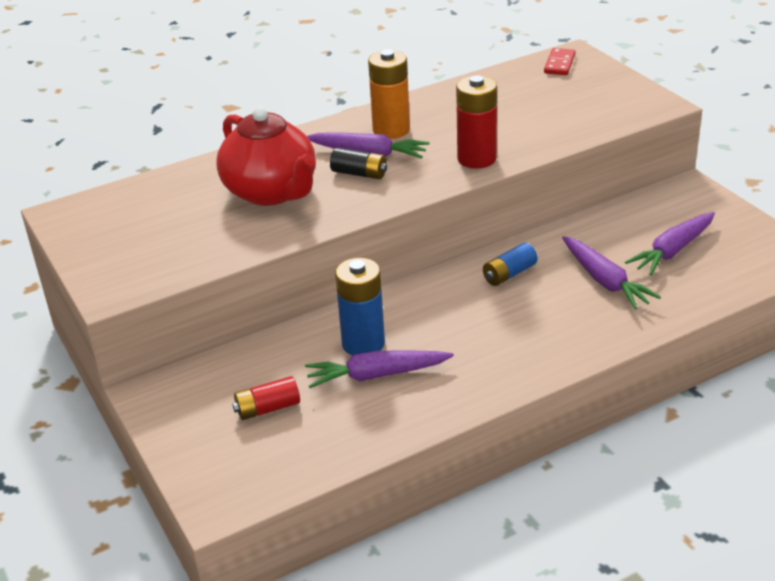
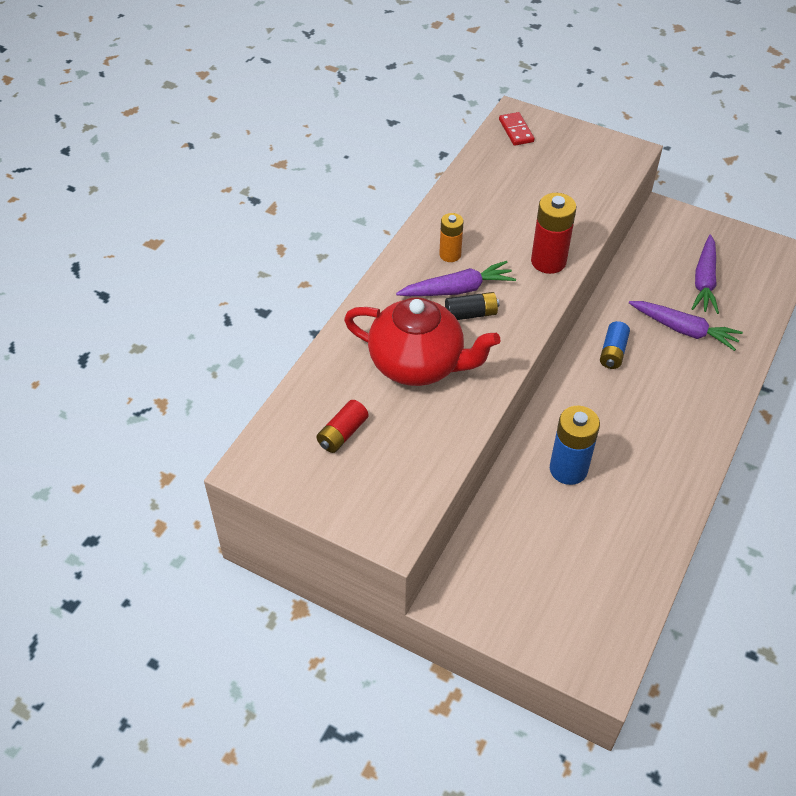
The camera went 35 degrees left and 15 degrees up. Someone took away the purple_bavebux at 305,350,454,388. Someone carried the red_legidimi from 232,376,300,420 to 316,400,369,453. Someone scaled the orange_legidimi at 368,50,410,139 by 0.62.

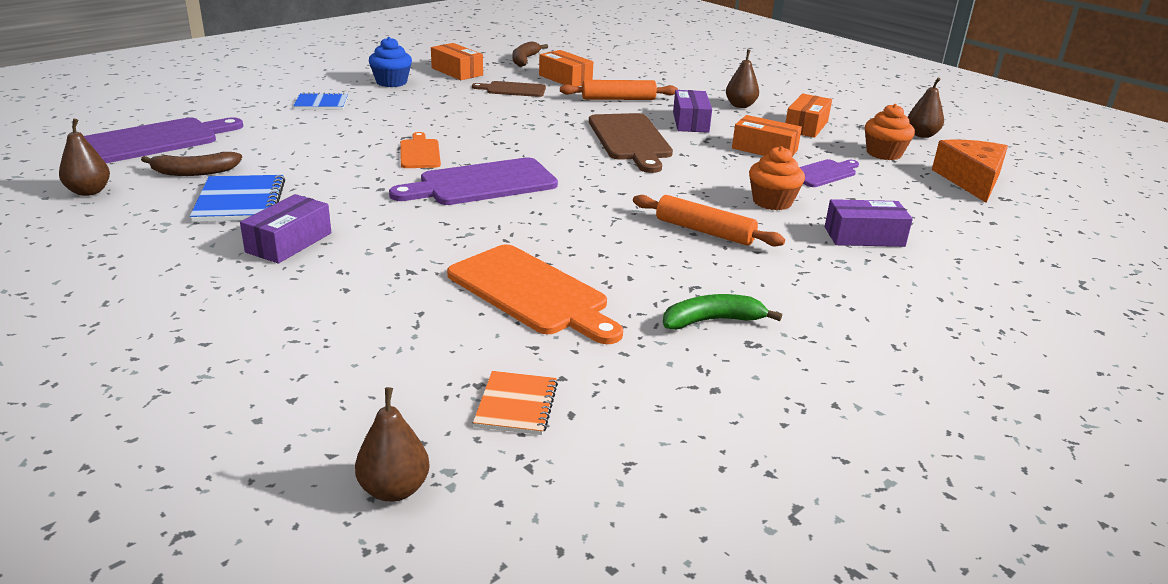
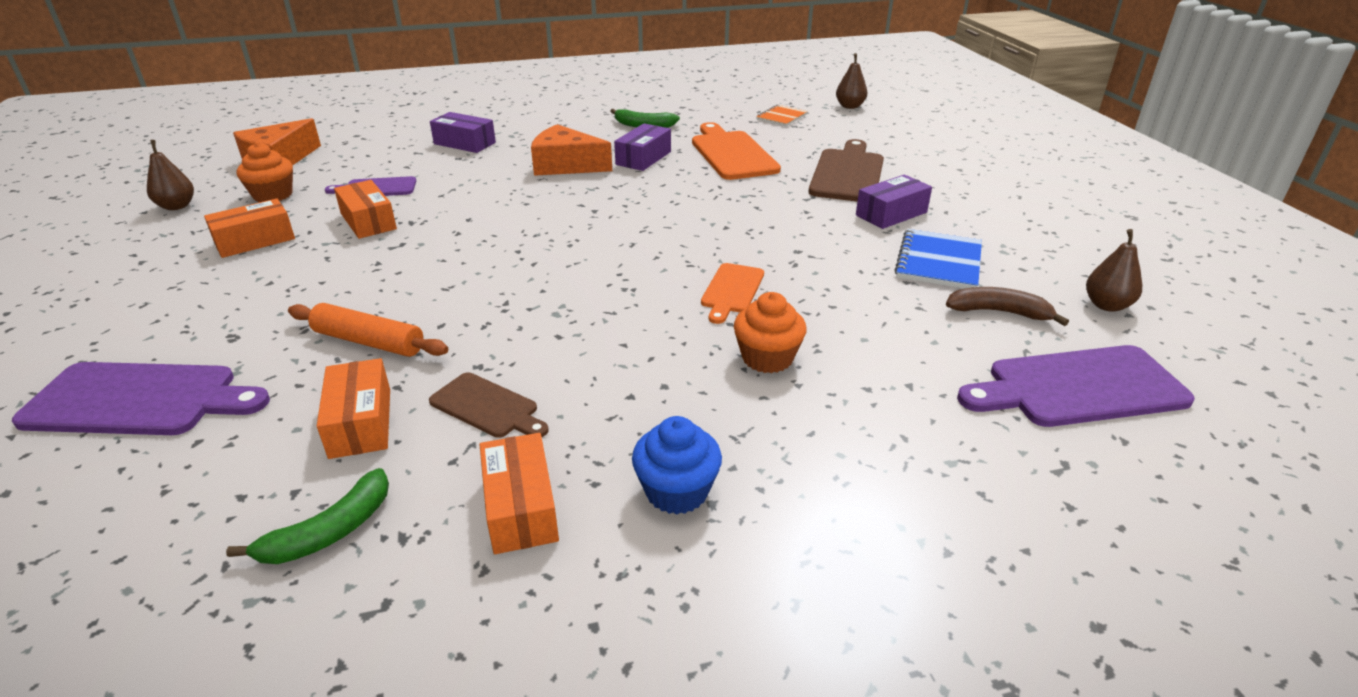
The camera went 150 degrees left and 5 degrees up. Someone took away the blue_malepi at 294,92,348,110. Someone took away the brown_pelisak at 726,50,759,108. Someone carried the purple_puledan from 389,157,558,205 to 12,362,270,435. Someone carried the brown_puledan from 589,113,673,173 to 809,139,884,202. Someone carried the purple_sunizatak from 673,90,712,133 to 614,123,671,171. Someone carried the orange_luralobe from 749,146,805,210 to 734,292,807,373. Someone swapped the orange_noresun at 633,195,785,246 for the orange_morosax at 531,124,612,176. Someone repainted the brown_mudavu at 513,41,548,67, which became the green_mudavu at 226,468,389,564.

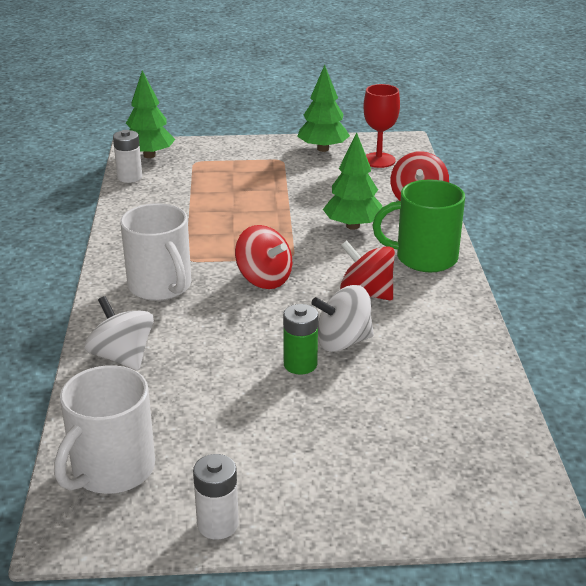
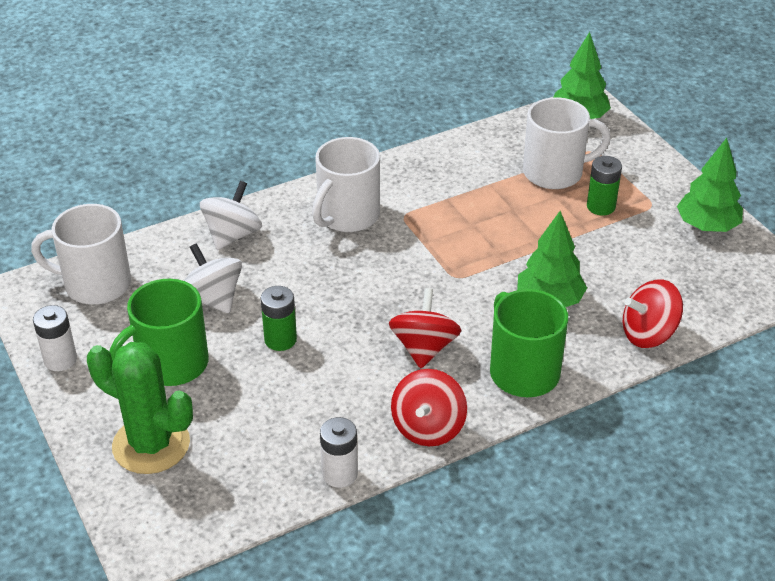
The camera went 65 degrees right and 10 degrees up. Someone took away the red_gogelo at 363,84,400,168. Someone put down the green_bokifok at 87,342,193,474. Someone put down the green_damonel at 109,279,209,386. Someone put down the white_damonel at 523,97,611,189. Someone put down the green_legidimi at 587,156,622,216. Someone carried the white_legidimi from 113,130,142,183 to 320,417,358,488. Someone carried the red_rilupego from 235,225,292,289 to 391,369,467,447. Someone carried the white_rilupego from 311,285,374,352 to 184,243,242,313.

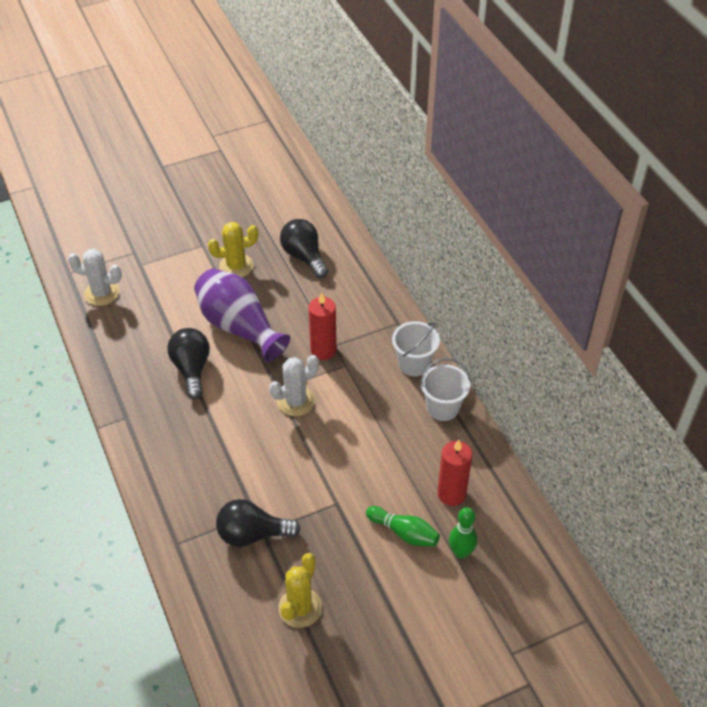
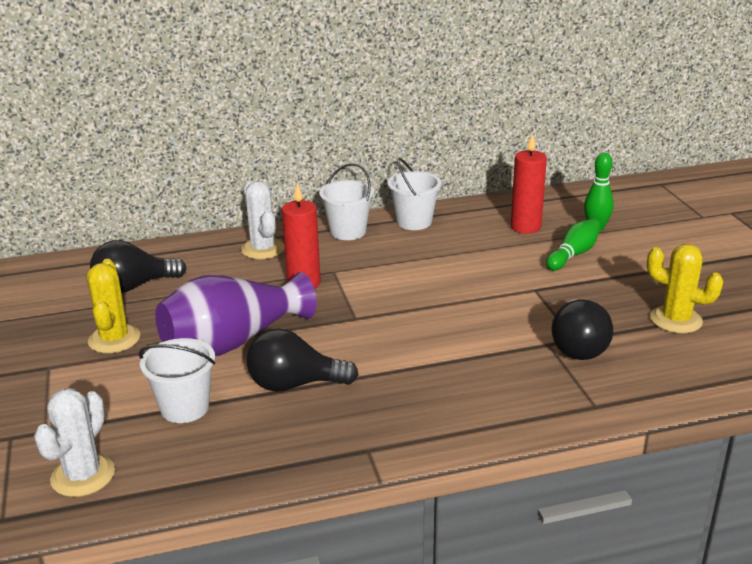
The camera went 80 degrees left and 20 degrees down. Someone put down the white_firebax at 139,338,215,423. Someone carried the white_bokifok from 269,355,319,416 to 241,180,285,259.

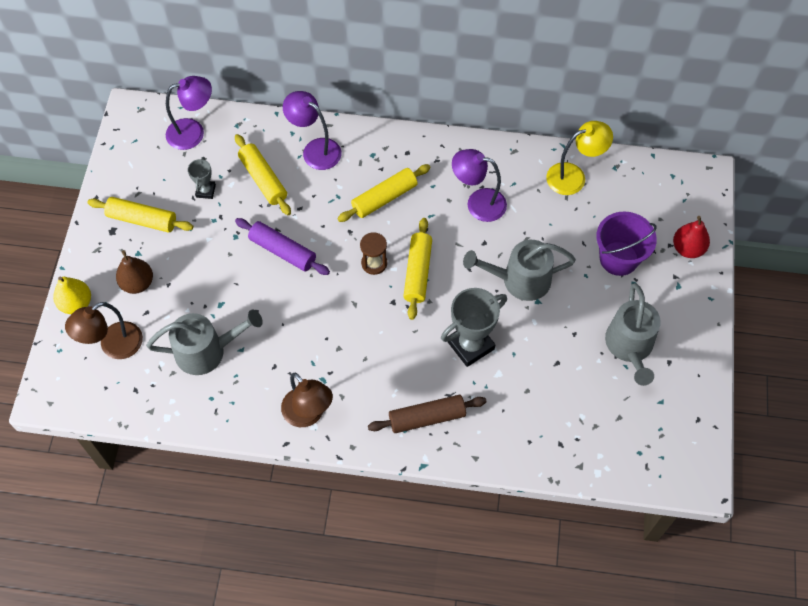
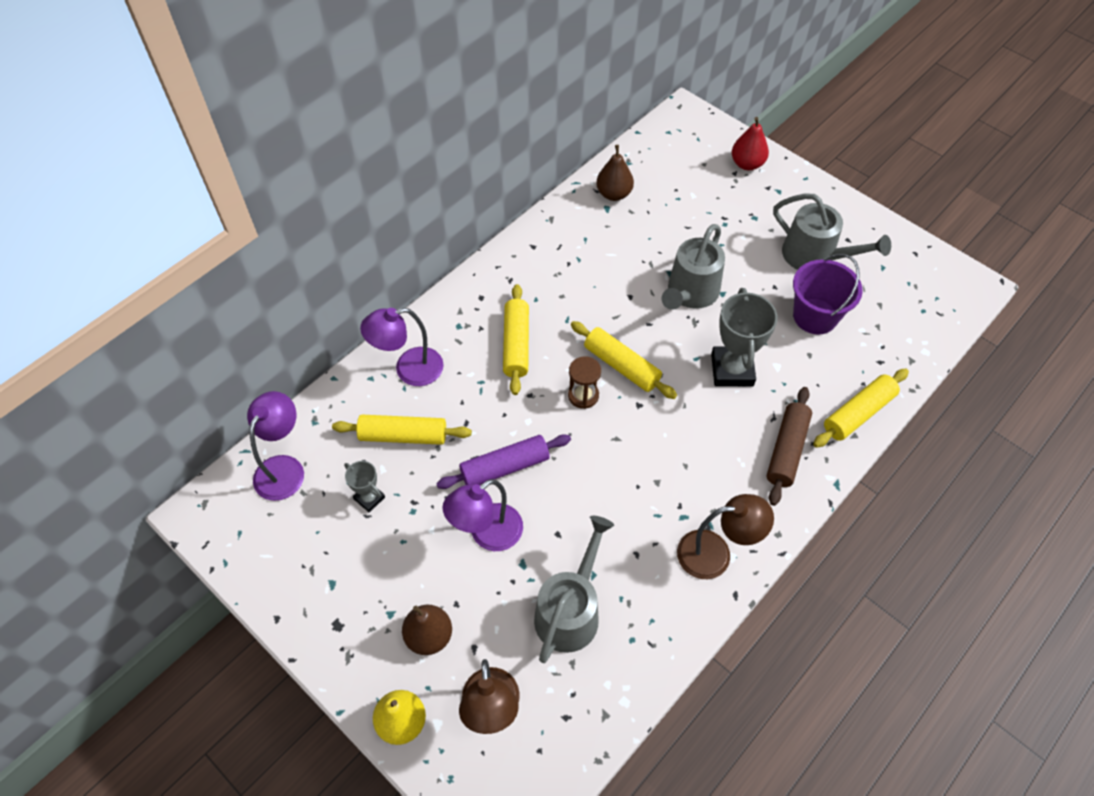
The camera went 55 degrees left and 5 degrees down. Someone carried the yellow_noresun from 88,197,193,233 to 813,369,909,448. Someone carried the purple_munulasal from 452,149,507,222 to 442,479,523,551. Someone carried the purple_firebax from 596,212,657,276 to 793,254,863,334. Someone swapped the yellow_munulasal at 546,121,613,195 for the brown_pelisak at 596,145,634,201.

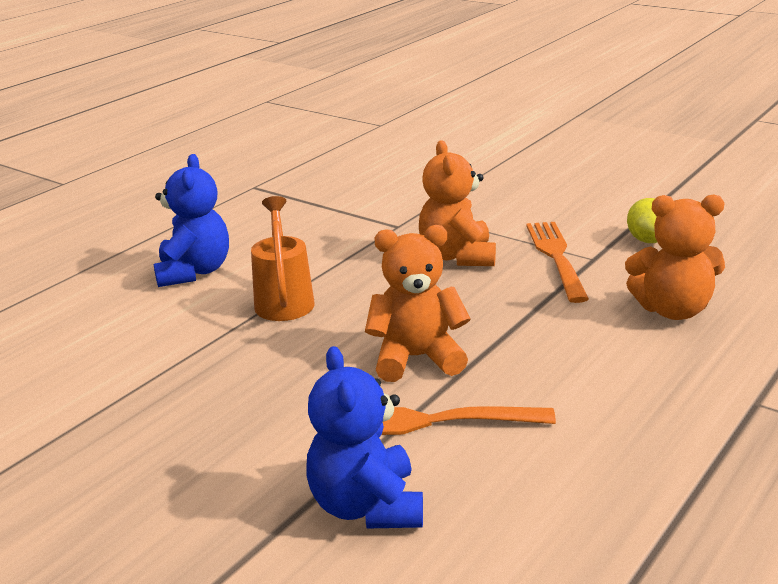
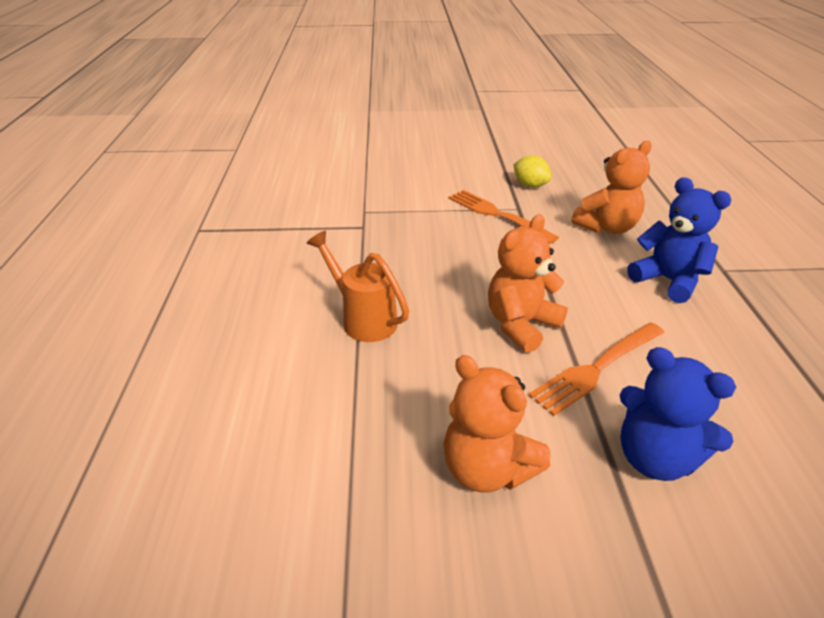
The camera went 40 degrees left and 10 degrees up. Someone carried the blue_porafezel from 154,154,229,287 to 627,177,731,303. Someone carried the orange_porafezel from 419,140,496,266 to 443,355,550,493.

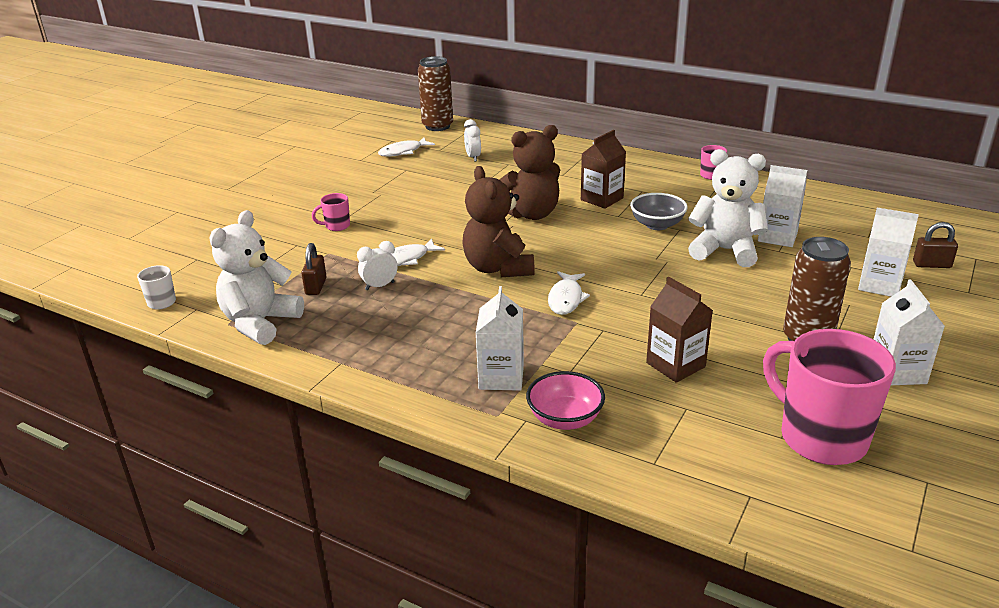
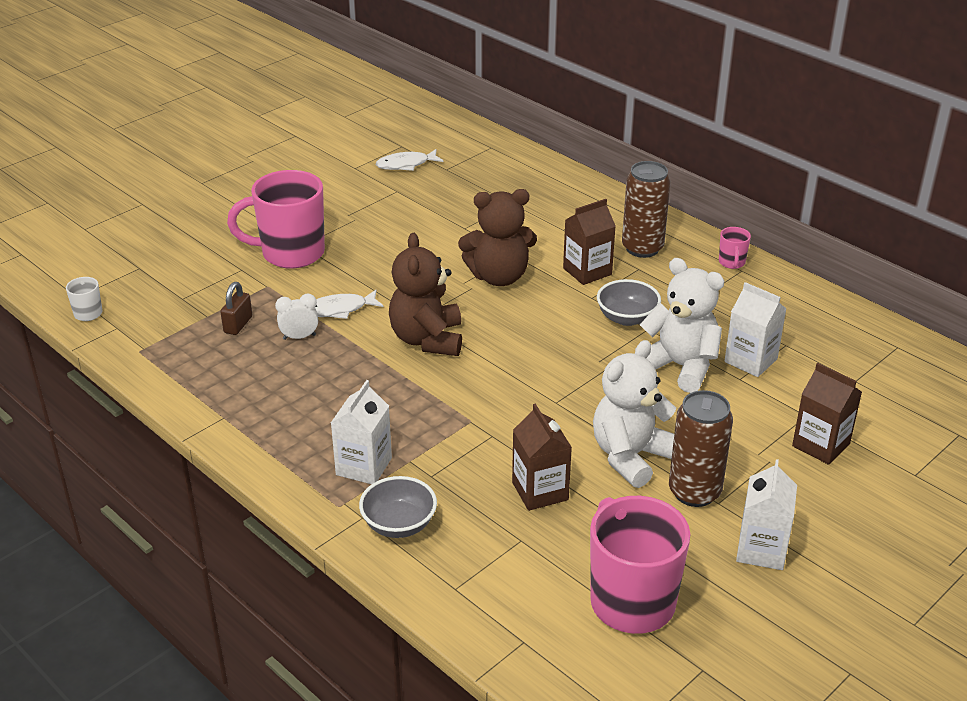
The camera went 15 degrees right and 5 degrees up. Someone took away the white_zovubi at 464,119,481,162. Someone took away the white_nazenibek at 548,271,590,315. Someone took away the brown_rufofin at 913,222,958,268. Someone carried the white_porafezel from 210,210,304,345 to 593,340,676,488. Someone carried the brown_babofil from 418,56,453,131 to 622,161,671,258. Someone repainted the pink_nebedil at 526,371,605,430, which became the grey_nebedil at 359,476,437,538. Someone repainted the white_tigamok at 858,208,919,297, which became the brown_tigamok at 792,363,862,465. Someone scaled the pink_damonel at 312,193,350,231 by 2.34.

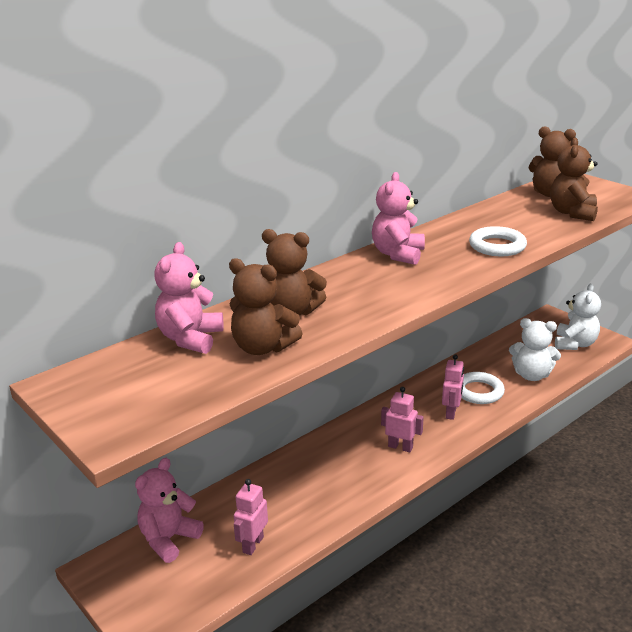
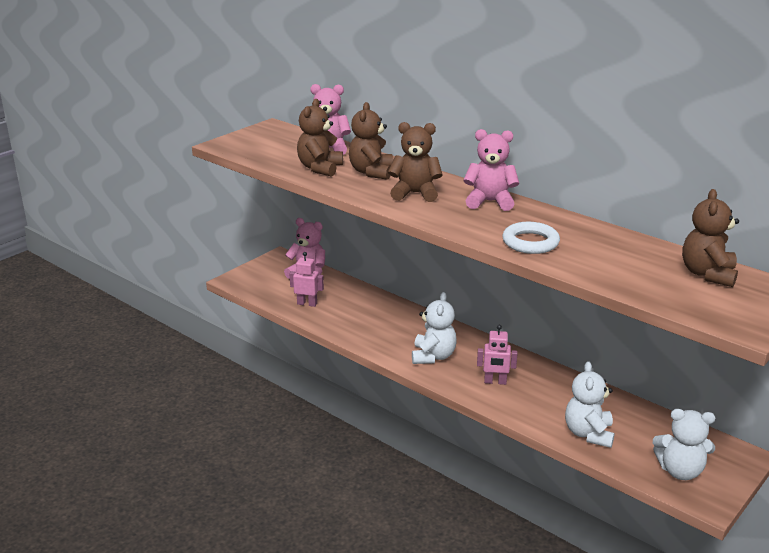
The camera went 80 degrees right and 0 degrees up. Someone took away the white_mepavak at 461,372,505,404. Someone carried the brown_porafezel from 550,138,598,221 to 388,122,443,202. Someone swapped the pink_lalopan at 381,387,424,452 for the white_porafezel at 412,292,457,364.

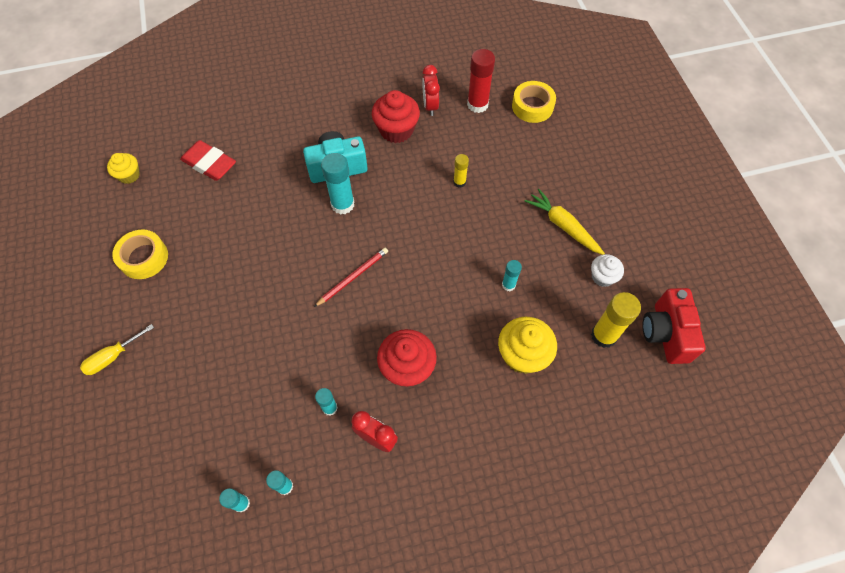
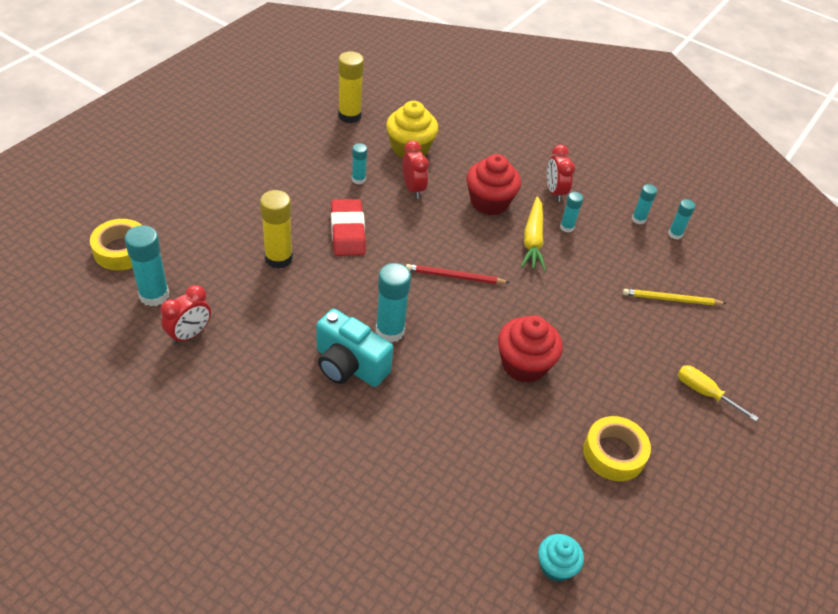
The camera went 135 degrees left and 15 degrees down. Someone took away the white_luralobe at 591,254,624,287. Someone took away the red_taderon at 642,288,706,364. Someone put down the red_zovubi at 402,141,429,199. Someone put down the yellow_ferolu at 623,289,727,305. Someone carried the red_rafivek from 180,140,236,181 to 331,199,366,256. Someone carried the red_luralobe from 372,90,420,143 to 498,316,563,383. Someone carried the yellow_bavebux from 525,189,605,255 to 521,196,546,271. Someone repainted the yellow_luralobe at 107,153,140,184, which became the turquoise_luralobe at 538,534,584,582. Someone repainted the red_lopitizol at 467,49,495,113, which became the turquoise_lopitizol at 125,225,169,306. Someone rotated the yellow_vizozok at 80,324,154,375 by 150 degrees counterclockwise. Someone scaled the yellow_lopitizol at 453,154,469,188 by 1.78.

